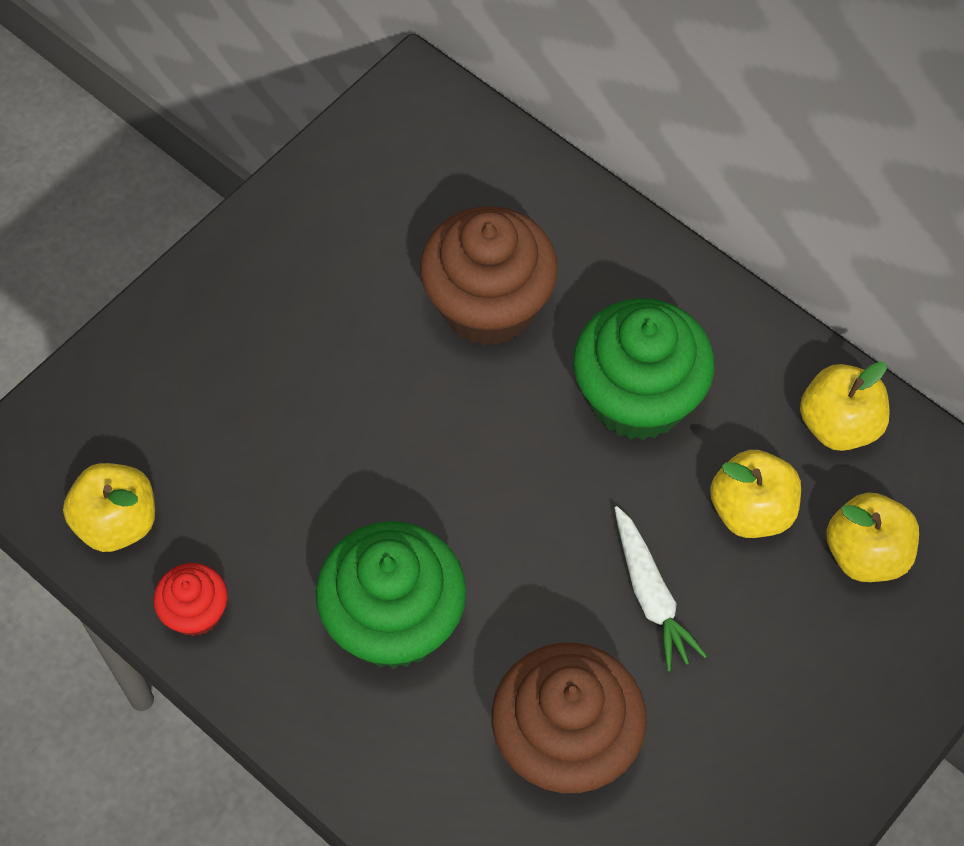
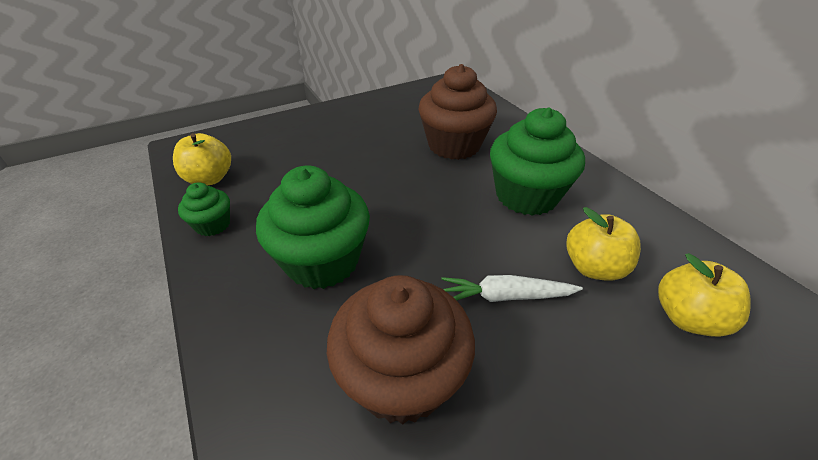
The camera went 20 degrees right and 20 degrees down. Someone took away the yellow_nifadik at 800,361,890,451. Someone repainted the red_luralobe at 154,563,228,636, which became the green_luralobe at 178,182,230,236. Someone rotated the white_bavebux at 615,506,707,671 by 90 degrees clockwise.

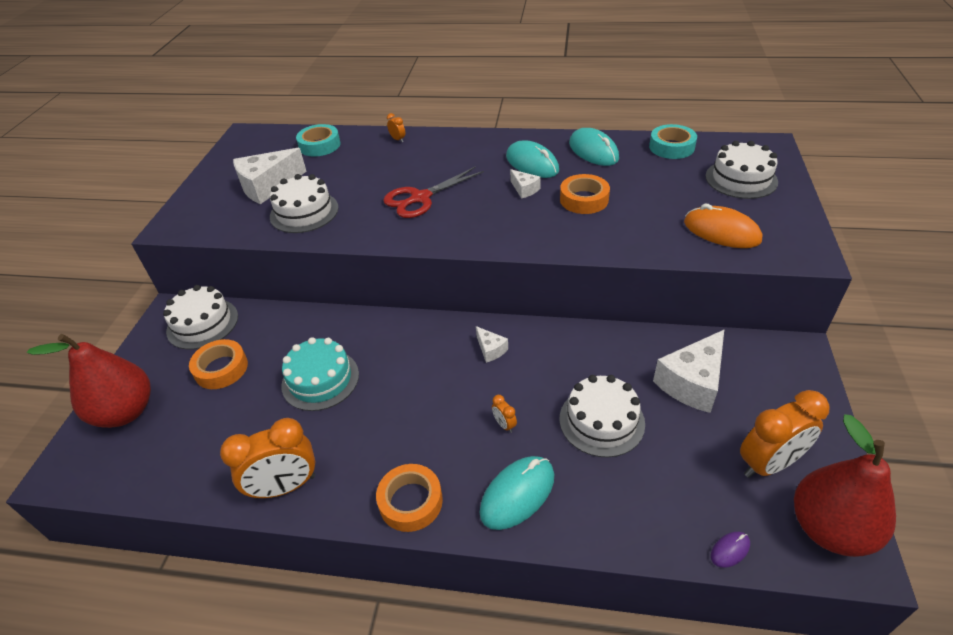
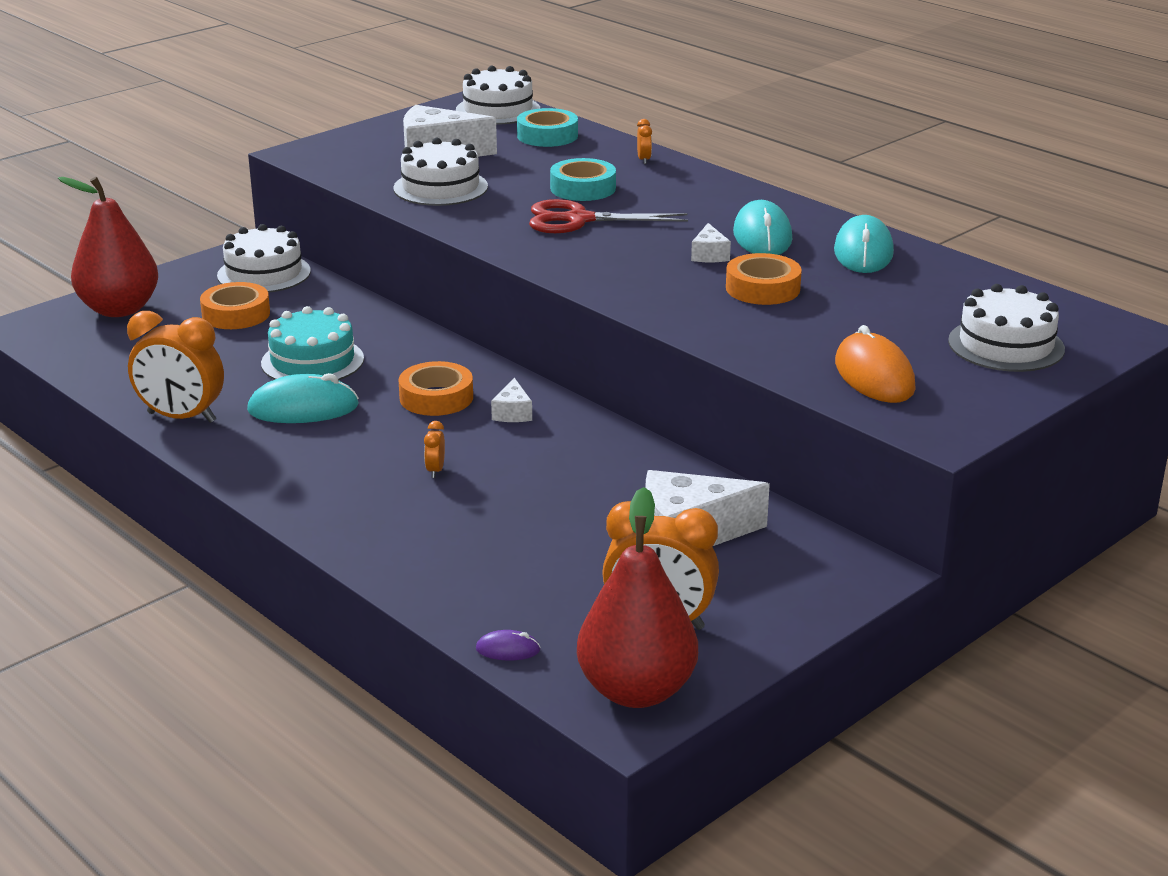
The camera went 35 degrees right and 15 degrees down. Someone carried the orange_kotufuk from 376,464,443,532 to 399,361,473,416. Someone carried the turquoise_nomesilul from 479,456,554,530 to 247,373,359,423. Someone carried the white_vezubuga from 560,375,645,457 to 456,66,540,125. Someone carried the turquoise_kotufuk from 649,124,697,159 to 550,158,616,201.

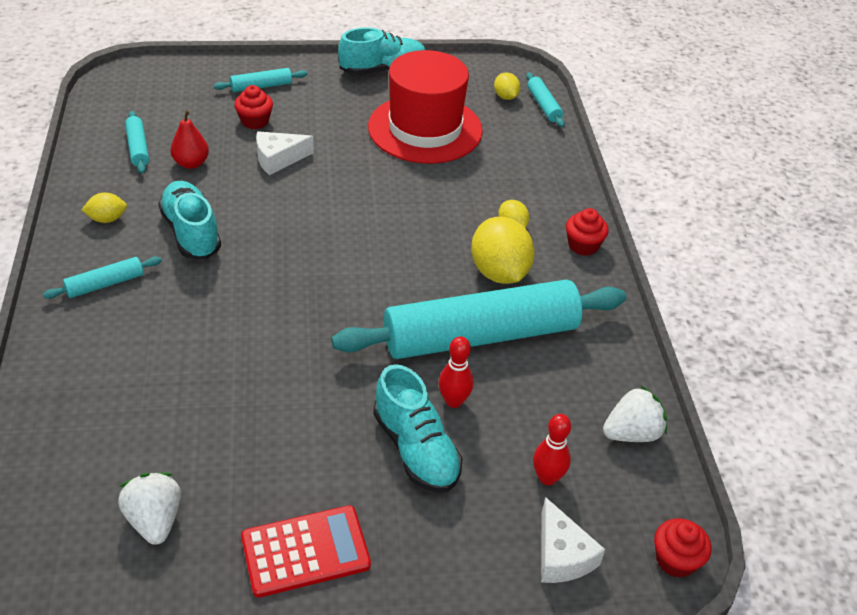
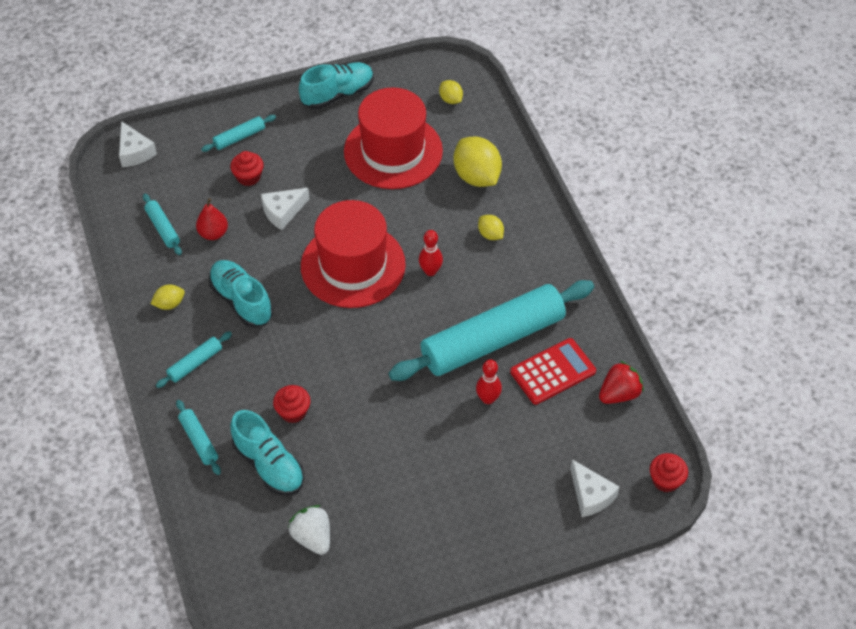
The camera went 10 degrees left and 10 degrees up. Someone put down the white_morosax at 119,121,157,167. Someone put down the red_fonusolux at 301,200,406,308. Someone carried the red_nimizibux from 241,505,371,598 to 510,338,596,405. Someone carried the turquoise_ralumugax from 373,364,463,493 to 230,410,304,496. Someone carried the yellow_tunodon from 471,217,535,284 to 454,136,502,187. Someone carried the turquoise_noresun from 526,72,565,127 to 176,400,221,475. Someone carried the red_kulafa from 533,414,571,485 to 419,230,443,276. Someone carried the red_luralobe from 566,208,609,256 to 273,385,310,423. Someone repainted the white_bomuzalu at 603,386,667,442, which became the red_bomuzalu at 599,361,644,404.

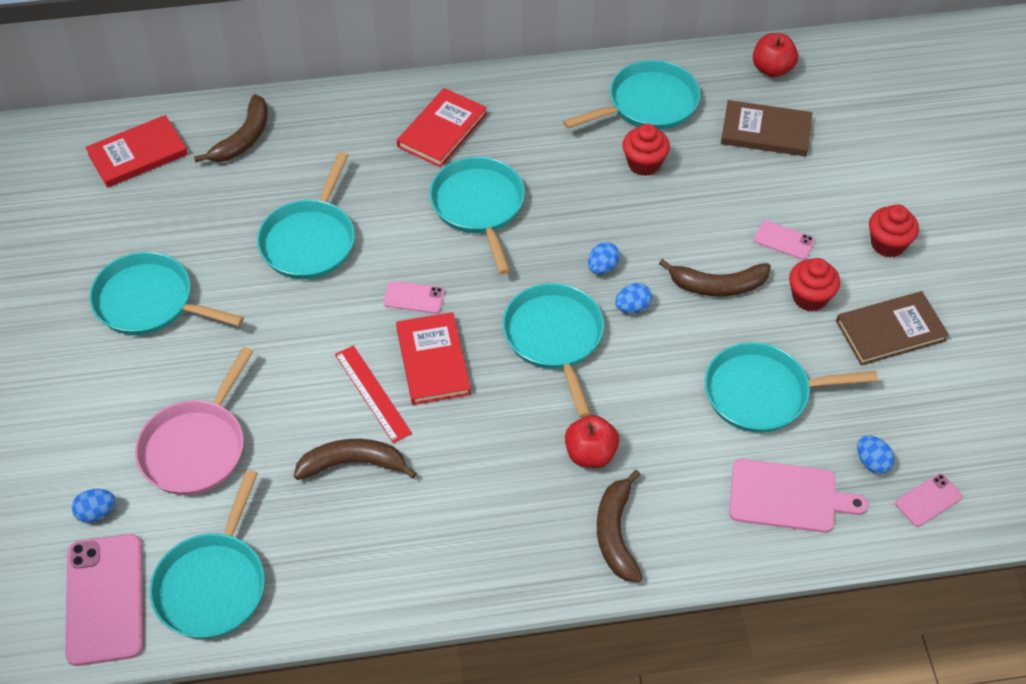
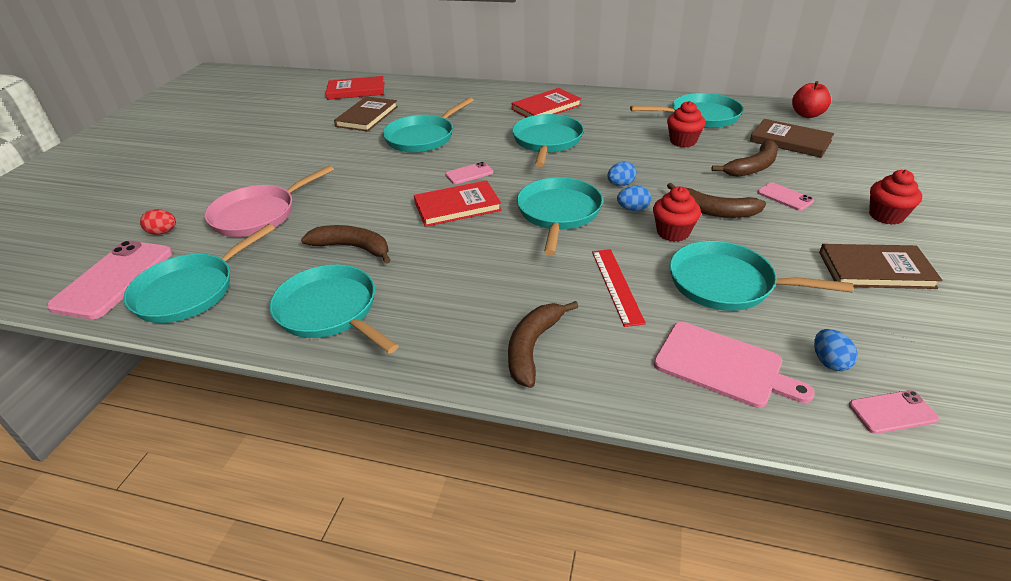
The camera went 25 degrees right and 15 degrees down. Someone took away the red_nifadik at 565,415,619,468. Someone put down the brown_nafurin at 334,96,398,132. Someone carried the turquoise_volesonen from 89,252,244,335 to 270,264,399,354. Someone carried the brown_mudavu from 194,94,268,163 to 711,140,778,177. Someone carried the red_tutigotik from 335,345,412,443 to 592,249,646,327. Someone carried the red_luralobe from 789,258,840,311 to 653,186,701,242. Someone repainted the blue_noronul at 72,489,115,523, which became the red_noronul at 140,209,176,235. Someone rotated the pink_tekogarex at 384,281,445,314 by 60 degrees counterclockwise. Someone rotated the red_nafurin at 396,312,471,405 by 60 degrees clockwise.

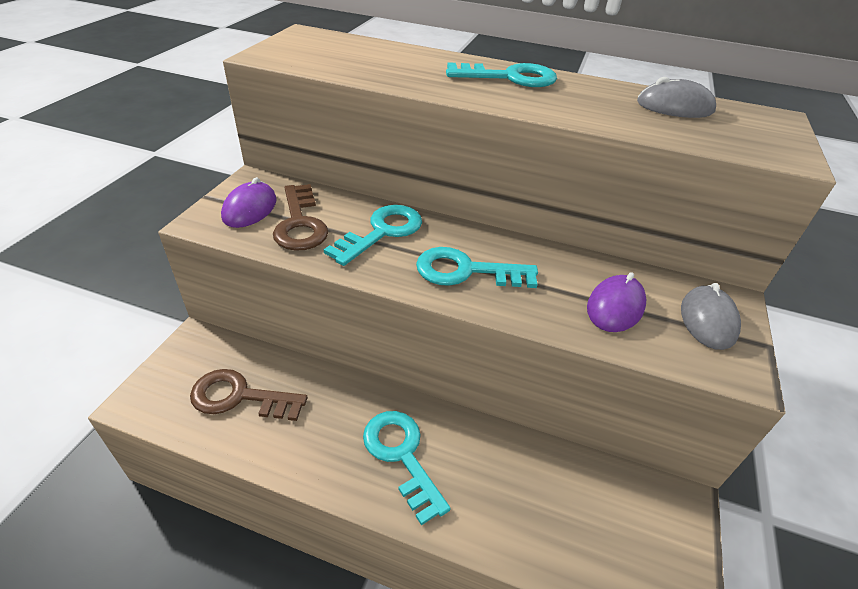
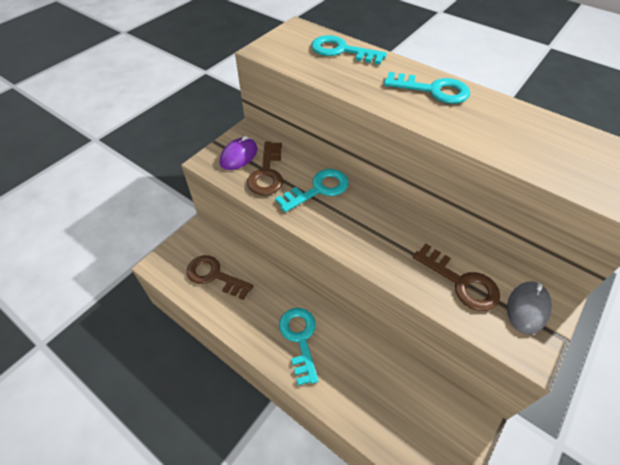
The camera went 20 degrees right and 10 degrees up. Someone took away the grey_nomesilul at 637,77,716,118. Someone carried the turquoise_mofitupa from 416,247,538,288 to 311,35,387,65. Someone swapped the purple_nomesilul at 587,272,646,332 for the brown_mofitupa at 413,243,500,311.

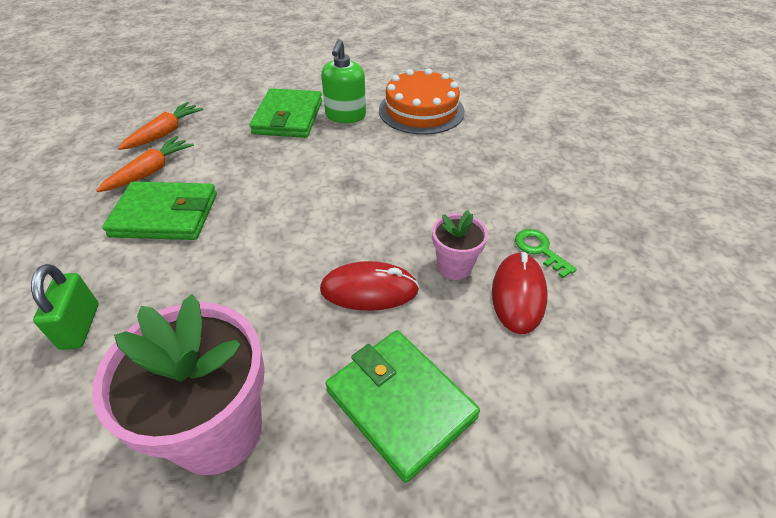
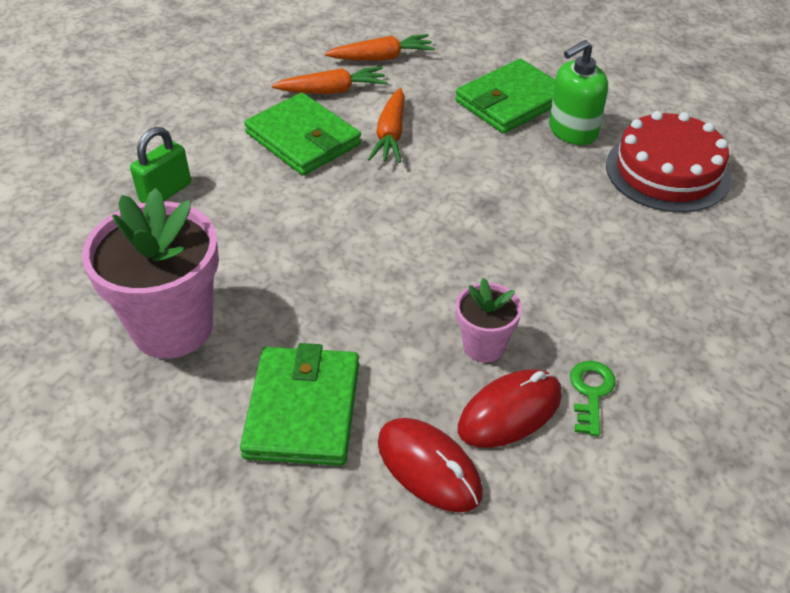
The camera went 45 degrees right and 0 degrees up. Someone put down the orange_bavebux at 368,88,405,163. Someone carried the red_nomesilul from 320,261,419,311 to 378,418,483,513. Someone repainted the orange_vezubuga at 379,68,465,135, which became the red_vezubuga at 606,111,731,213.

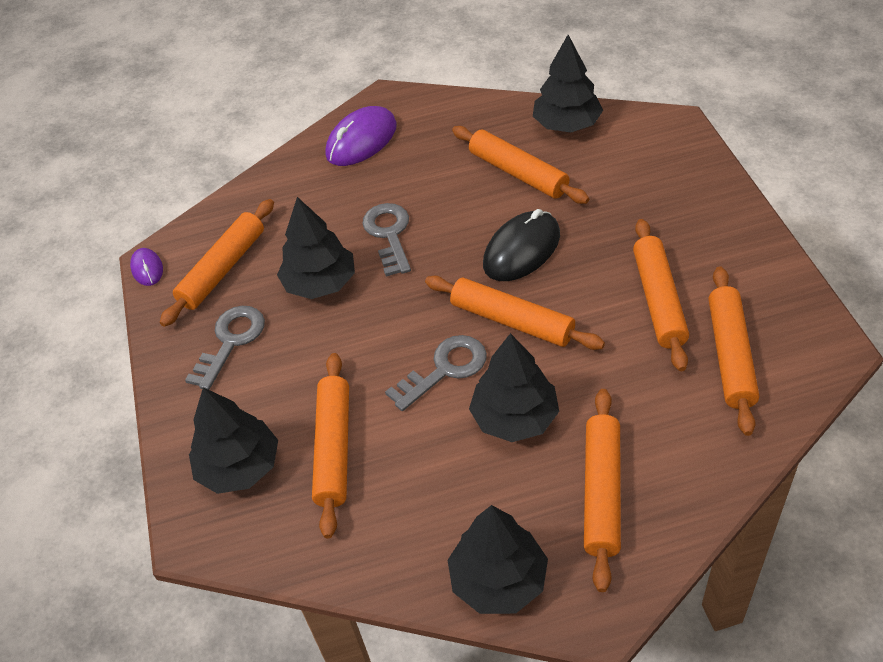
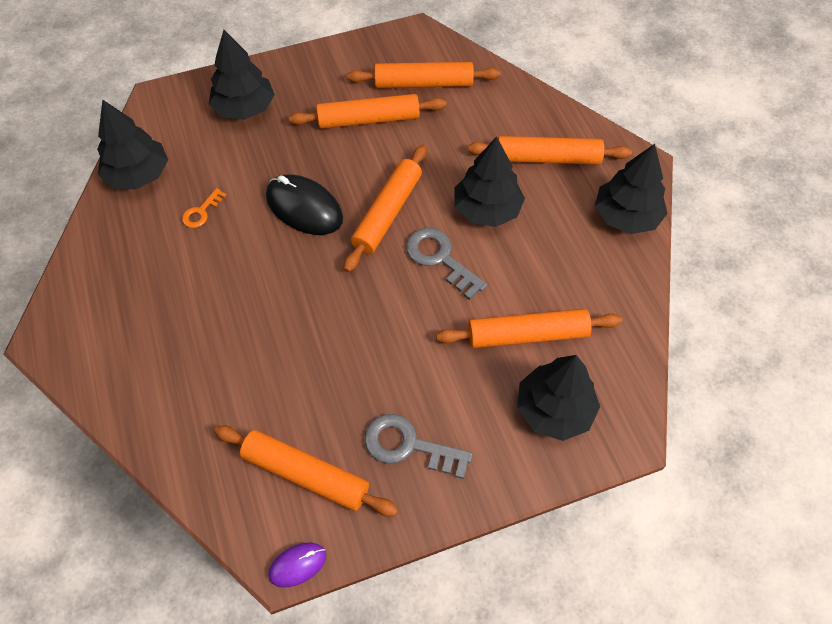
The camera went 100 degrees left and 10 degrees up. Someone took away the purple_nomesilul at 325,106,397,166. Someone took away the grey_mofitupa at 362,203,411,277. Someone carried the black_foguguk from 277,197,355,299 to 209,30,275,120. Someone swapped the orange_noresun at 452,126,589,204 for the orange_mofitupa at 182,188,226,228.

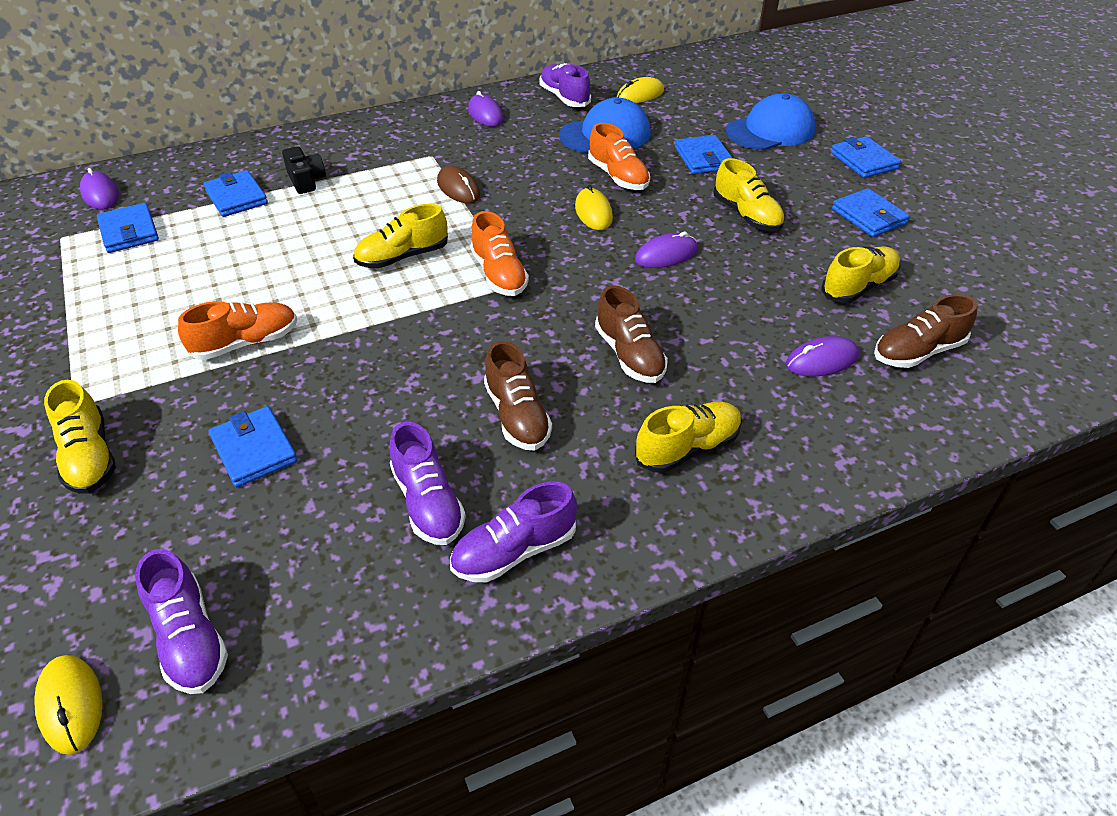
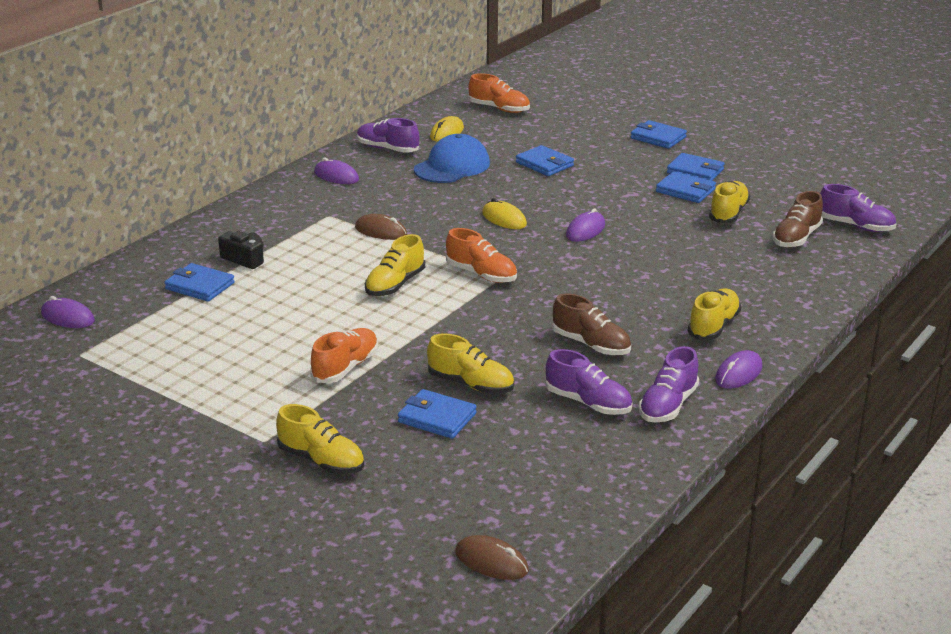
The camera went 30 degrees left and 15 degrees down. Someone took away the brown_ralumugax at 595,285,668,383. Someone took away the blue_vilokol at 726,93,815,150. Someone carried the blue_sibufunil from 97,203,159,253 to 656,171,716,203. Someone carried the purple_ralumugax from 135,549,228,694 to 820,184,896,232. Someone carried the orange_ralumugax from 588,123,650,190 to 468,73,530,113. Someone carried the yellow_ralumugax from 713,158,785,231 to 427,333,514,394. Someone carried the purple_nomesilul from 786,336,859,376 to 715,350,763,389. Someone repainted the yellow_nomesilul at 34,655,103,755, which became the brown_nomesilul at 455,535,529,580.

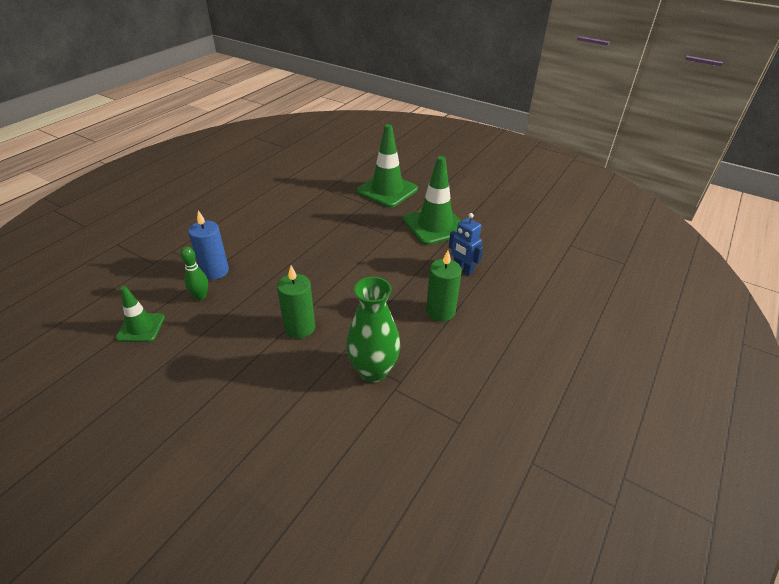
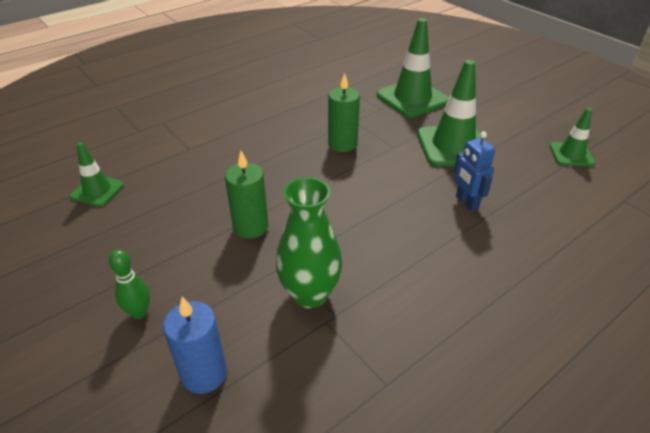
The camera went 20 degrees right and 0 degrees up. Someone put down the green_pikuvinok at 550,108,595,166. Someone carried the green_kulafa from 180,247,208,300 to 109,249,150,319. Someone carried the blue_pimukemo from 188,210,229,280 to 163,297,227,394. Someone carried the green_pimukemo from 426,250,462,322 to 328,73,360,152.

